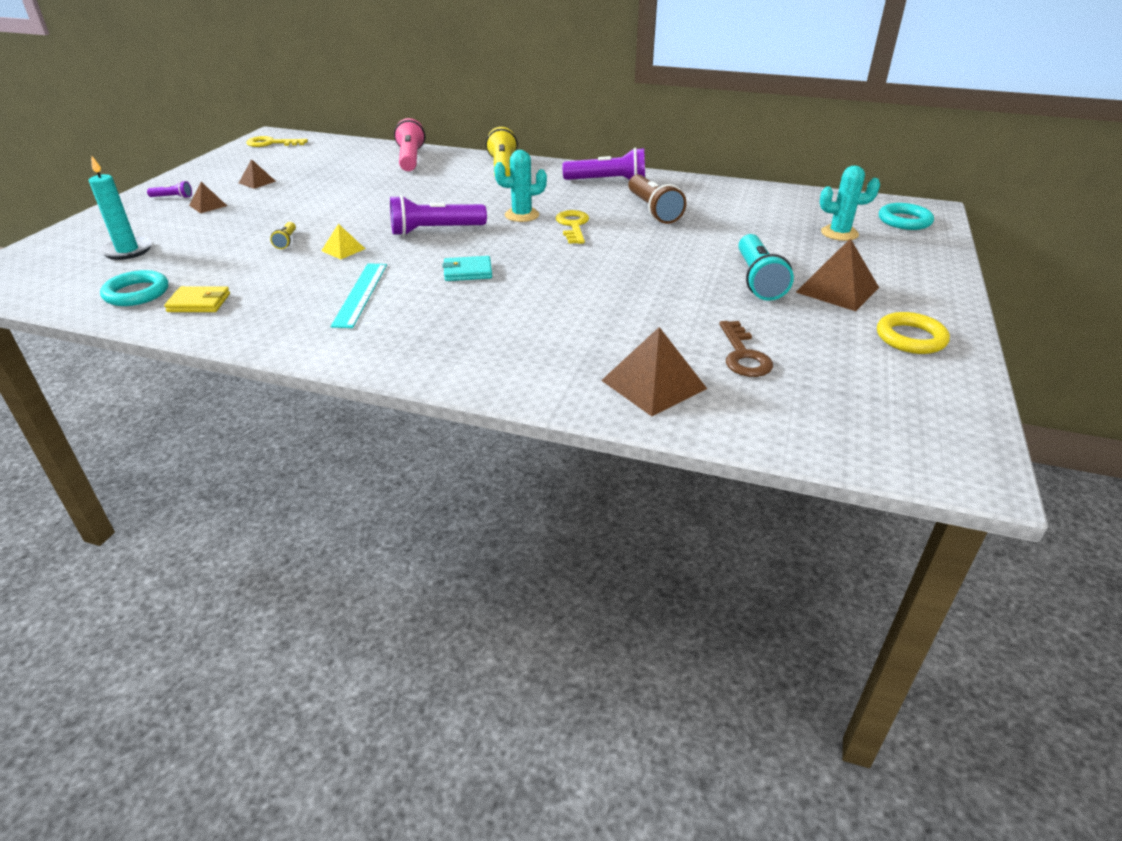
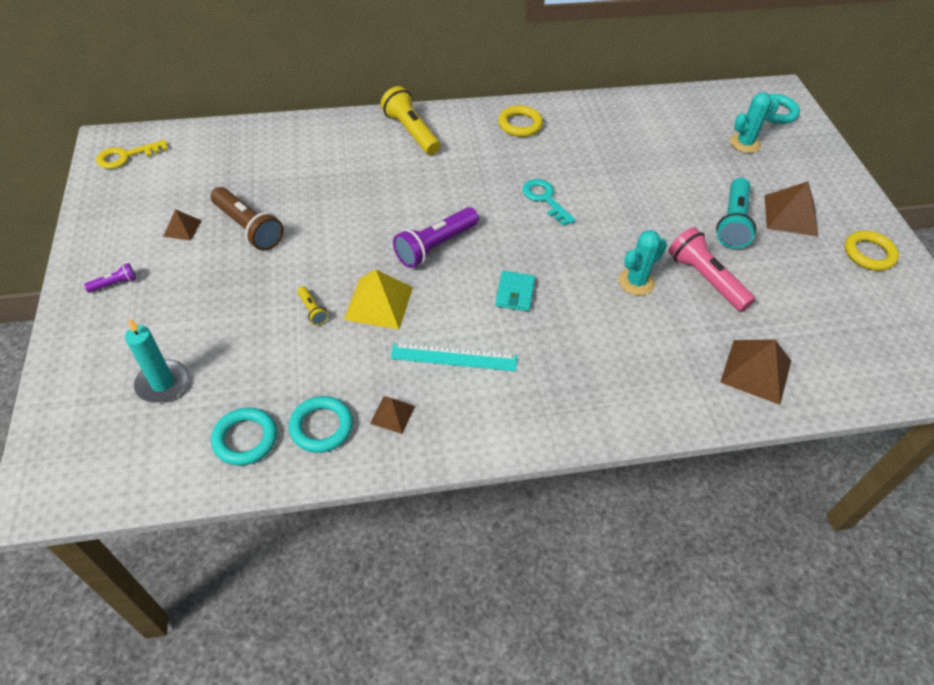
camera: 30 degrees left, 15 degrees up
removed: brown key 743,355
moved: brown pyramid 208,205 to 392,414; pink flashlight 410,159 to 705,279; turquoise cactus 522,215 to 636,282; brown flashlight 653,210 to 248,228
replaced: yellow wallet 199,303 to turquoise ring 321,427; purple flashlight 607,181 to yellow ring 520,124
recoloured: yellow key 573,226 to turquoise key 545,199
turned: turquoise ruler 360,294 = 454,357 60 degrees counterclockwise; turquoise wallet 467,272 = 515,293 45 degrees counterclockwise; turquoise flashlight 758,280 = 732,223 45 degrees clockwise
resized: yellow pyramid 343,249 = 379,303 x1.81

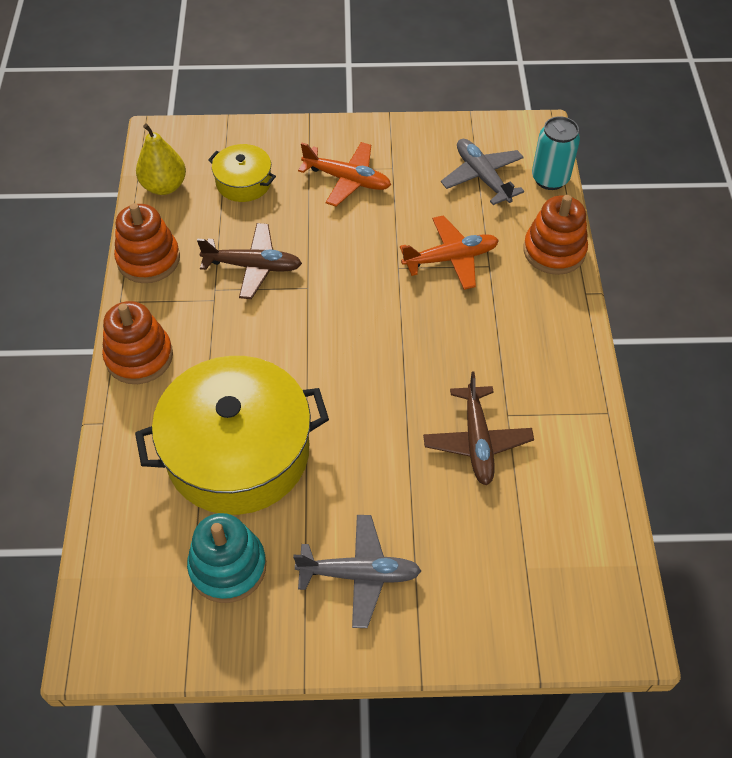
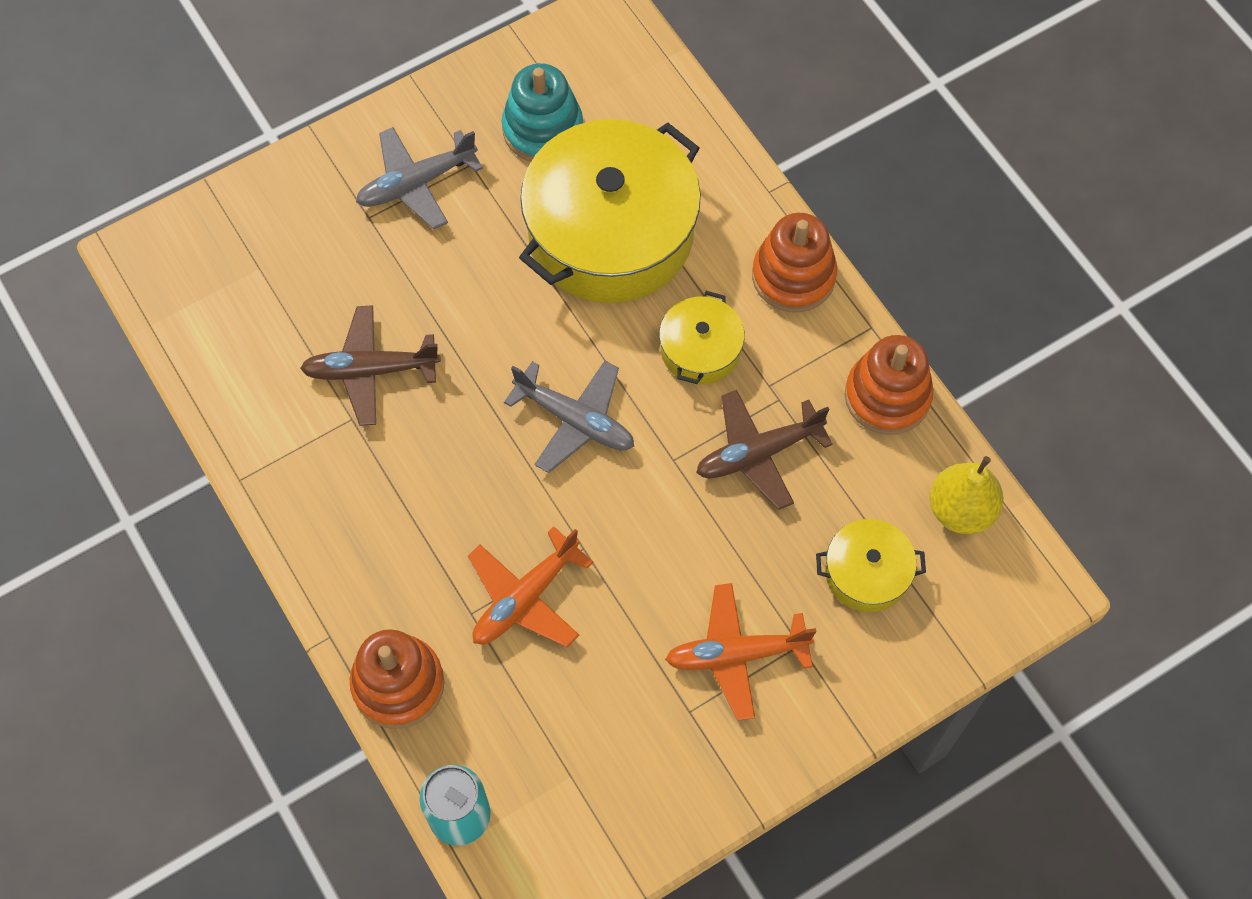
camera: 150 degrees right, 10 degrees up
added: yellow pot 700,349
moved: grey plane 482,177 to 575,420
turned: brown plane 477,441 = 370,370 60 degrees counterclockwise

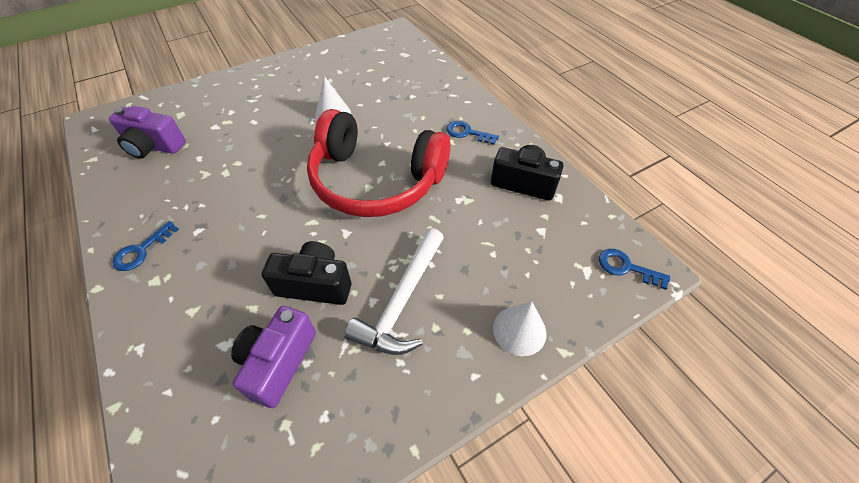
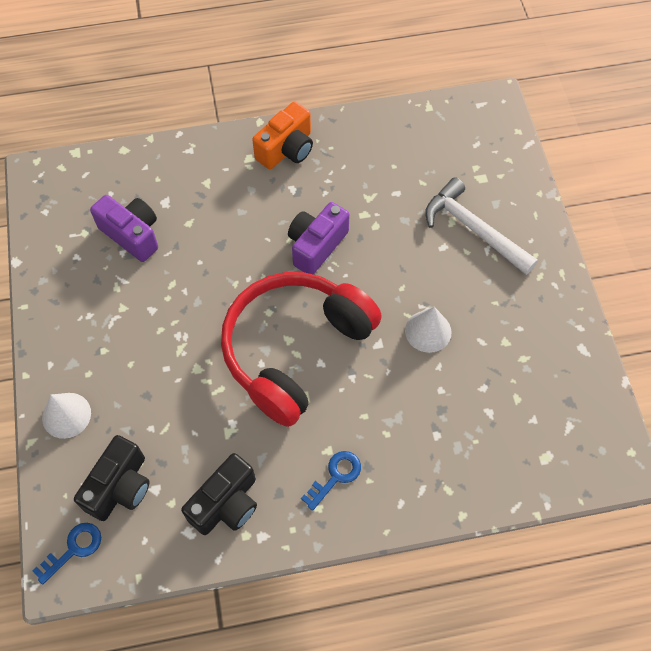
camera: 110 degrees right, 10 degrees up
moved: purple camera 154,146 to 316,246; black camera 315,284 to 120,487; white hammer 402,301 to 473,229
replaced: blue key 142,250 to orange camera 287,149

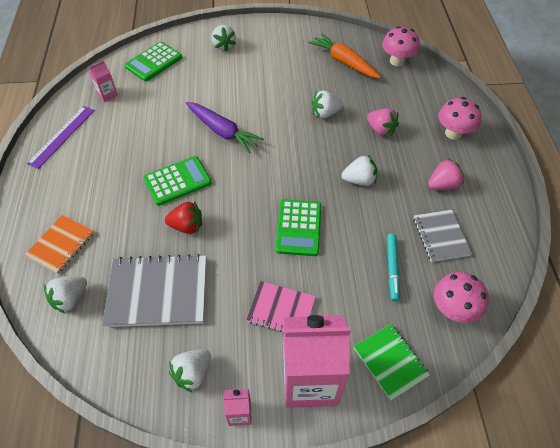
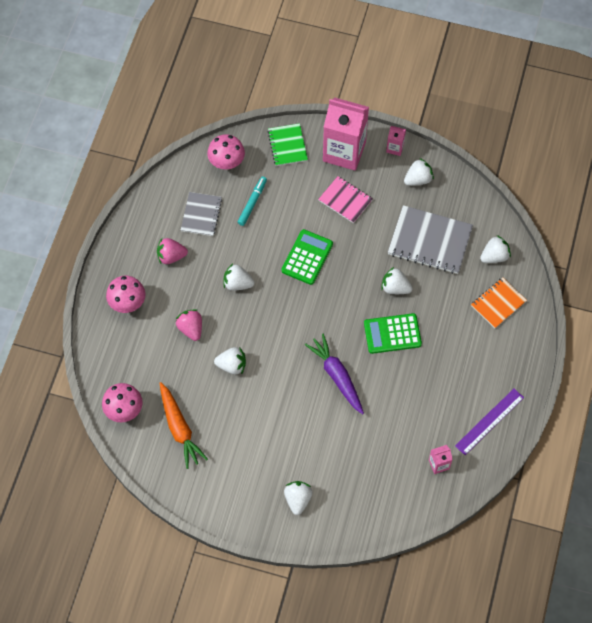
camera: 160 degrees left, 10 degrees up
removed: green calculator 154,62
recoloured: red strawberry 187,226 to white strawberry 395,287

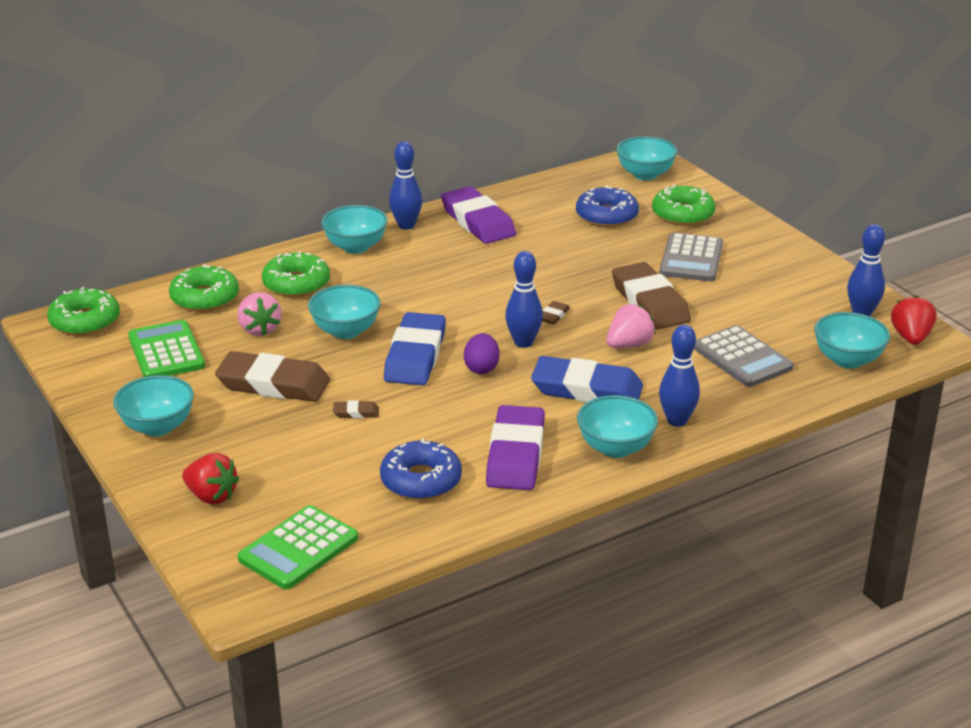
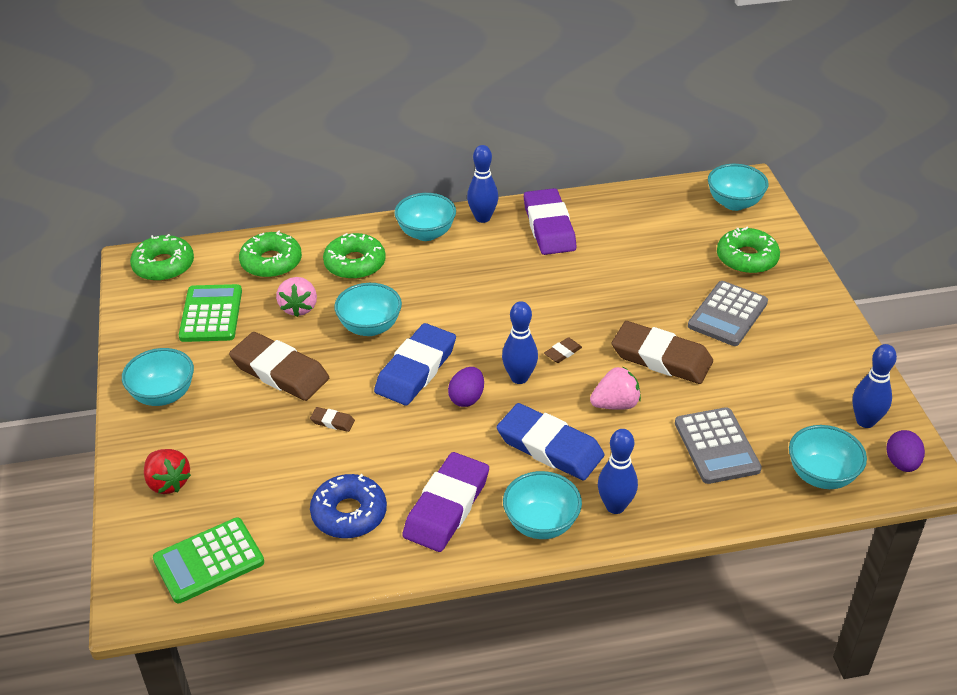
camera: 20 degrees right, 10 degrees up
removed: blue donut 606,216
replaced: red strawberry 910,338 to purple egg 901,463
turned: brown eraser 650,302 = 661,358 60 degrees counterclockwise

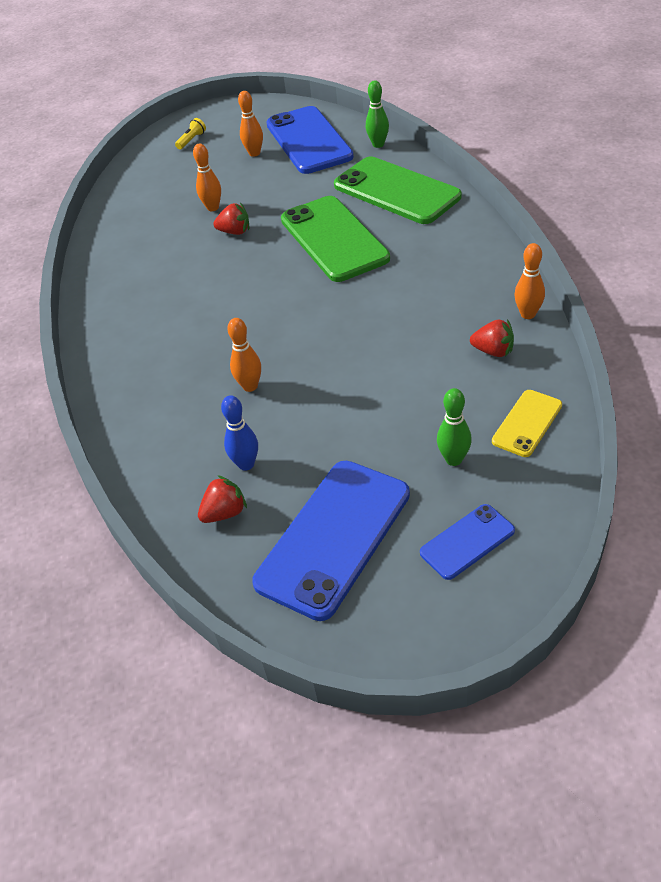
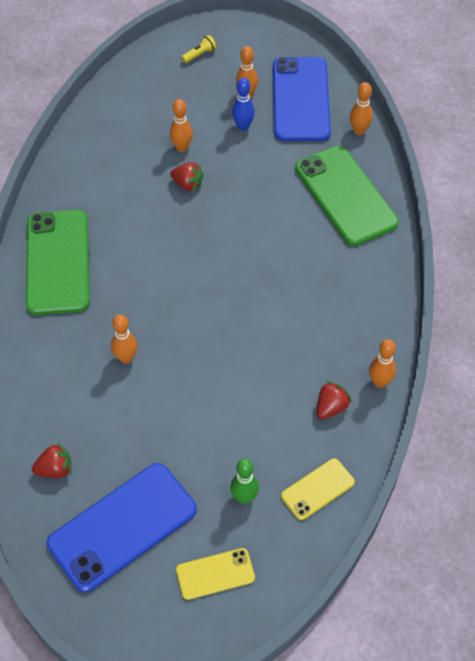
camera: 15 degrees right, 10 degrees up
moved: blue bowling pin 246,464 to 243,126; green phone 334,239 to 58,262
recoloured: green bowling pin 378,144 to orange bowling pin 359,131; blue phone 467,542 to yellow phone 215,574
turned: red strawberry 493,351 = 331,407 90 degrees counterclockwise

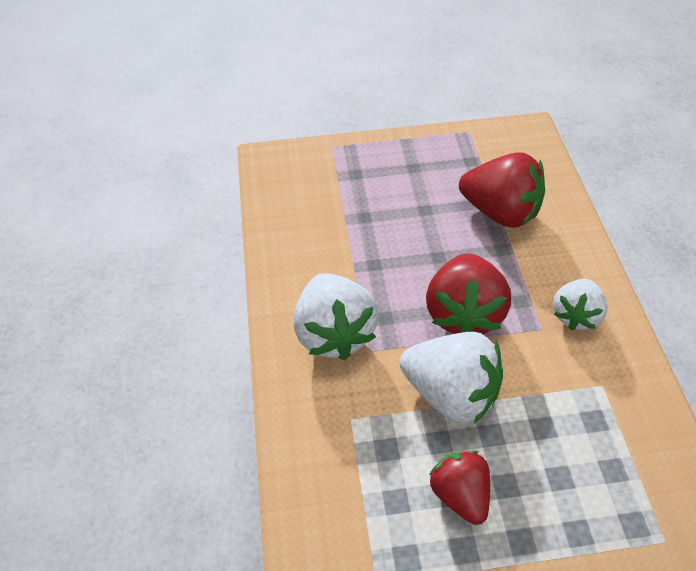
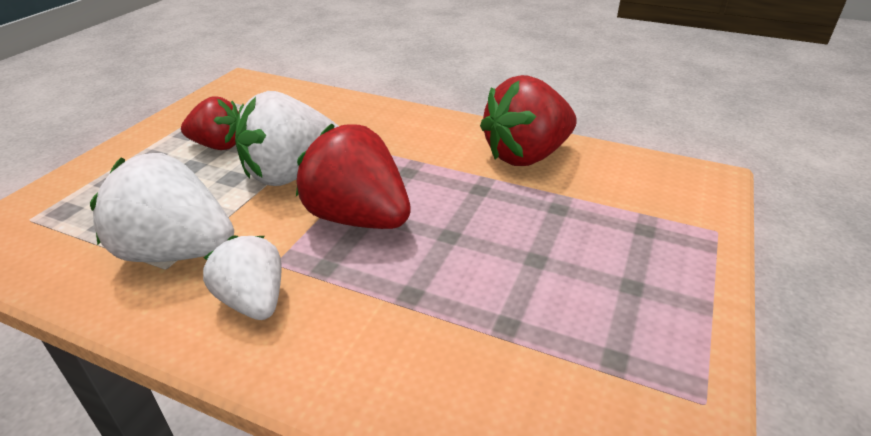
camera: 120 degrees right, 15 degrees down
moved: white strawberry 334,333 to 176,252; red strawberry 500,212 to 526,156

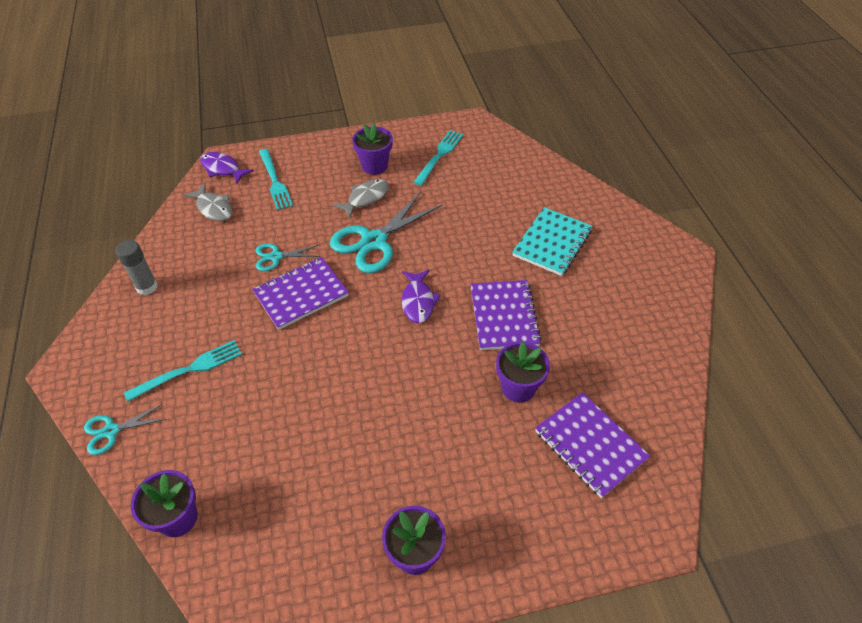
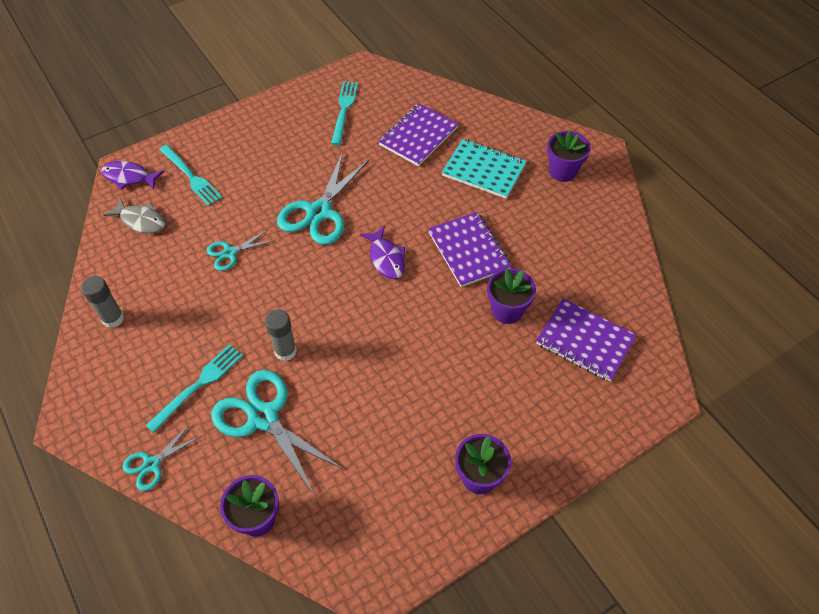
camera: 20 degrees left, 5 degrees up
removed: grey fish 365,198
added: turquoise scissors 263,417; grey glue stick 285,351
moved: purple notebook 301,294 to 418,136; purple flower pot 374,166 to 562,171
turned: turquoise notebook 552,243 = 483,170 75 degrees counterclockwise

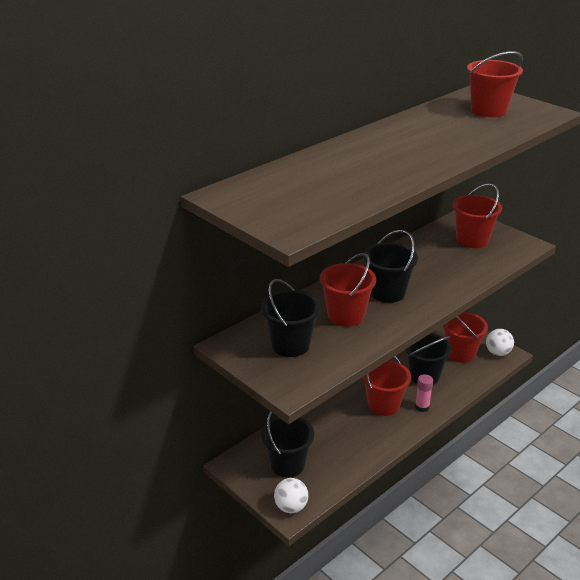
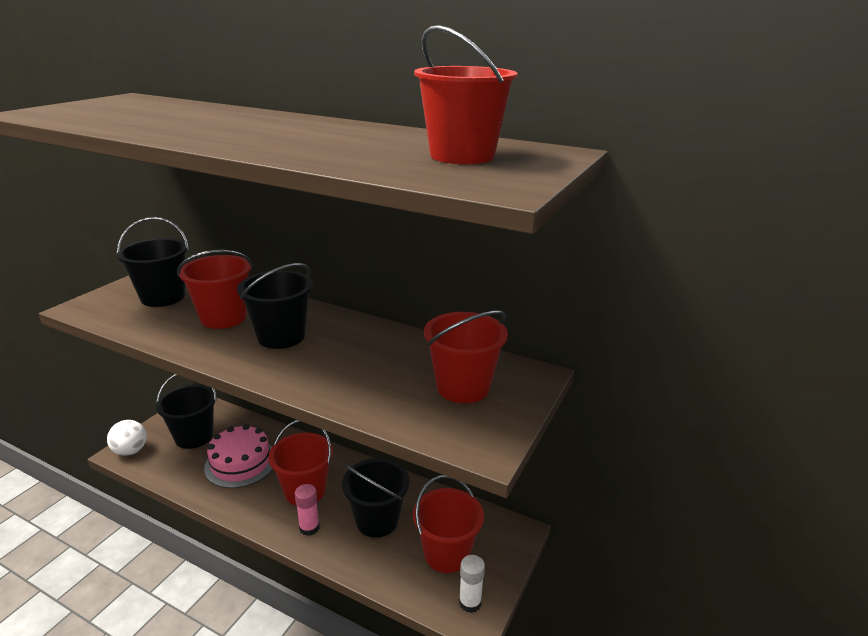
camera: 70 degrees right, 5 degrees down
added: pink cake 241,463
replaced: white ball 498,353 to white glue stick 470,602

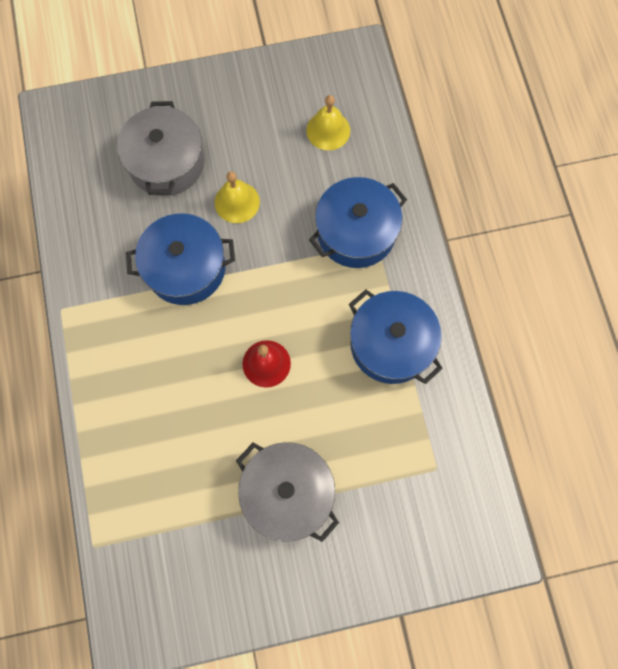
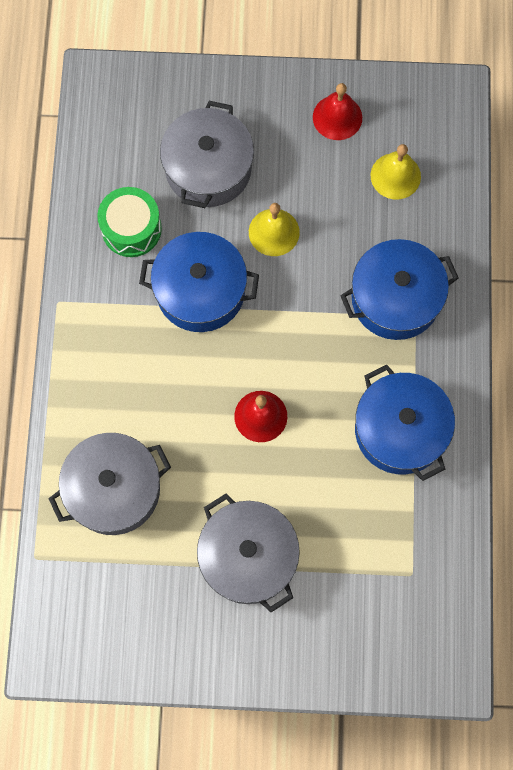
camera: 15 degrees right, 0 degrees up
added: grey pot 114,489; green drum 131,229; red bell 337,117

